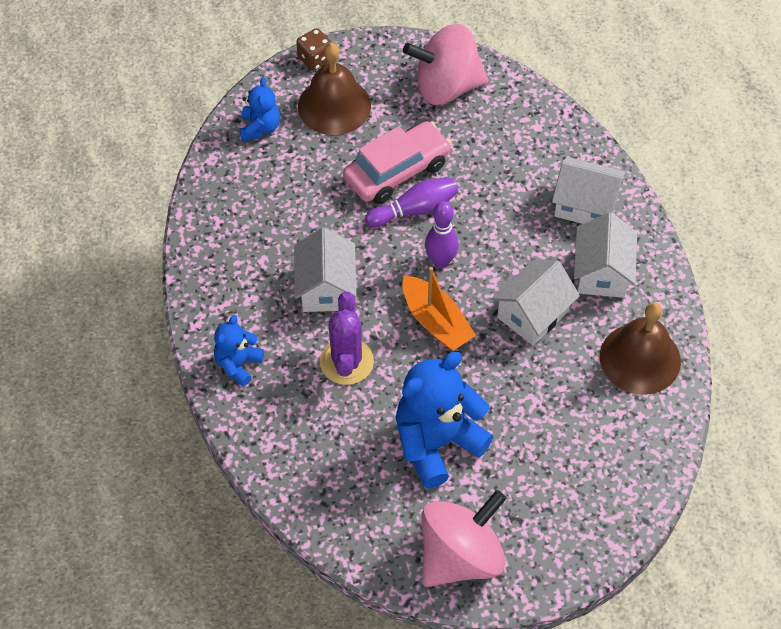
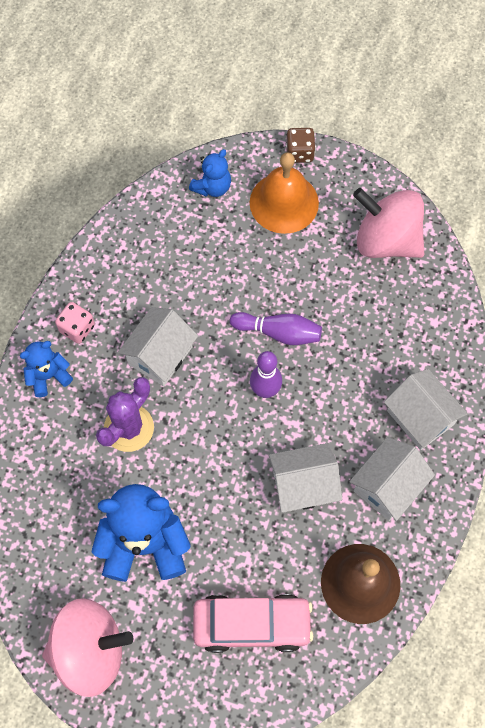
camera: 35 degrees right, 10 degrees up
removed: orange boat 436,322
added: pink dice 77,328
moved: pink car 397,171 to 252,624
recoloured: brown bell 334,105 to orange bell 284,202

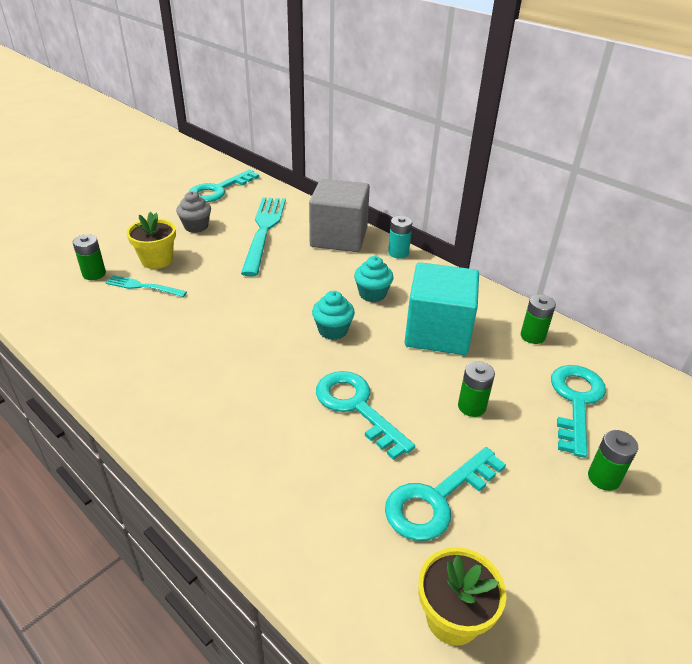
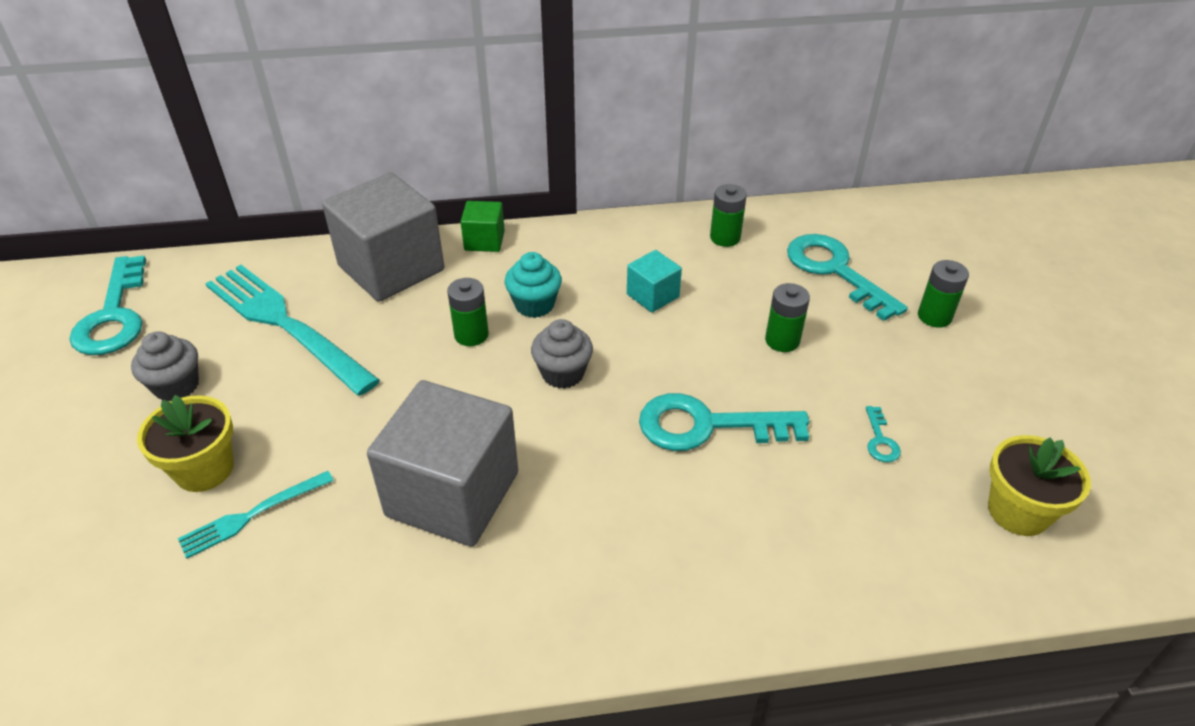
camera: 50 degrees left, 5 degrees up
added: grey cube 452,494
moved: green battery 94,274 to 471,335
replaced: turquoise battery 398,253 to green cube 484,241
recoloured: turquoise cupcake 333,330 to grey cupcake 562,373
resized: turquoise key 436,499 = 880,440 x0.43; turquoise cube 437,332 = 652,296 x0.47

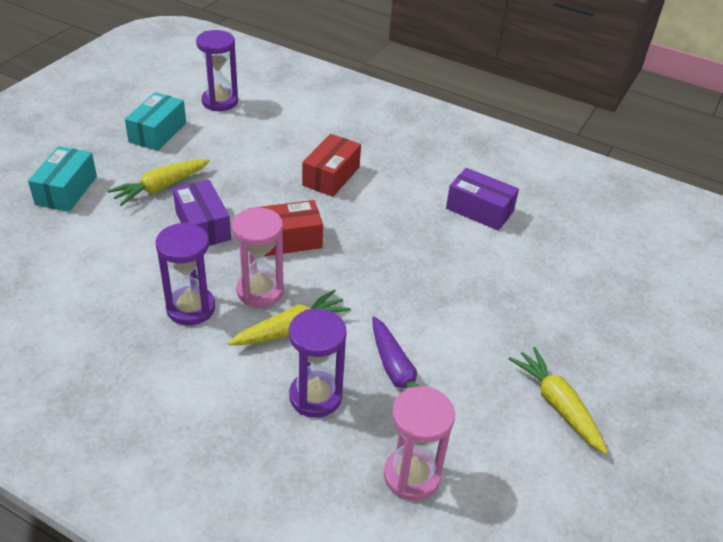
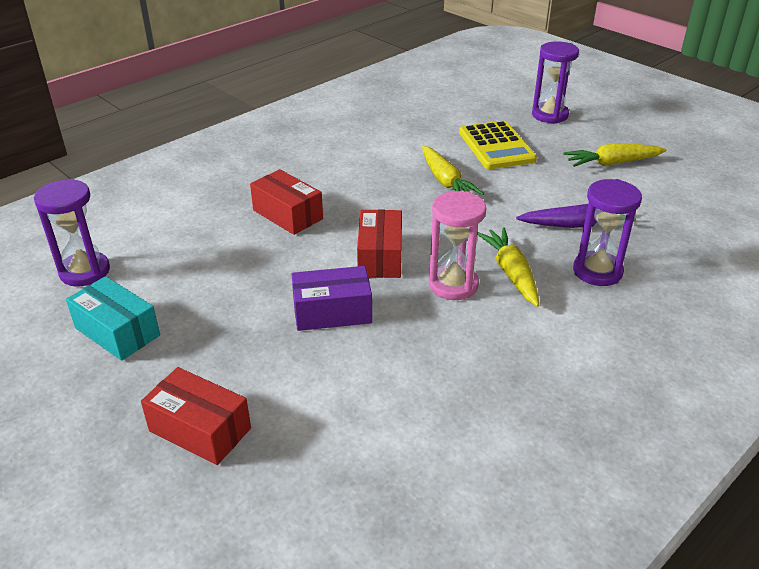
camera: 70 degrees left, 5 degrees down
removed: pink hourglass 412,476; purple box 479,210
added: yellow calculator 496,146
moved: yellow carrot 161,187 to 445,181; purple hourglass 191,308 to 549,115
recoloured: turquoise box 66,190 to red box 200,429

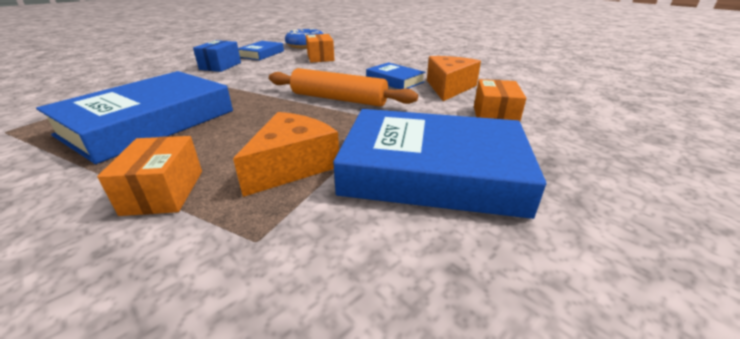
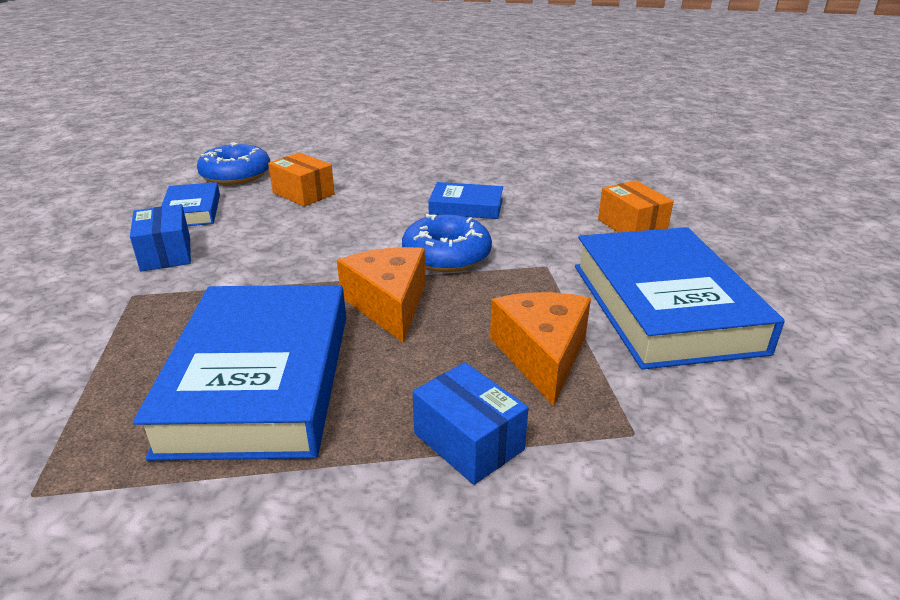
camera: 35 degrees left, 0 degrees up
moved: orange cheese 449,87 to 389,304
replaced: orange rolling pin 339,99 to blue donut 446,255
recoloured: orange box 164,192 to blue box 468,441
turned: blue book 432,171 = 664,307 75 degrees counterclockwise

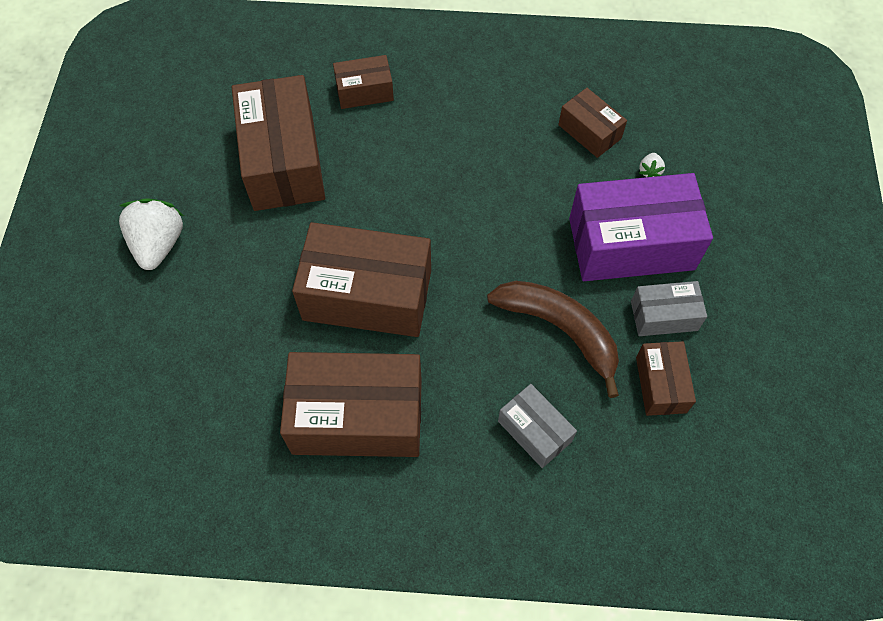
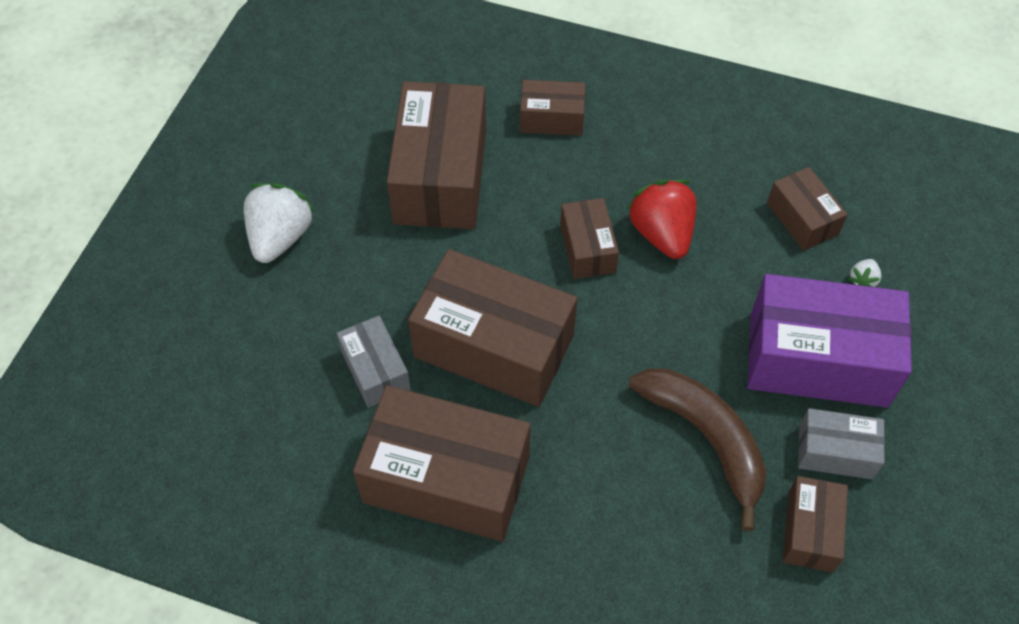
camera: 15 degrees right, 5 degrees down
added: brown box 587,248; red strawberry 662,233
moved: grey box 534,431 to 375,370

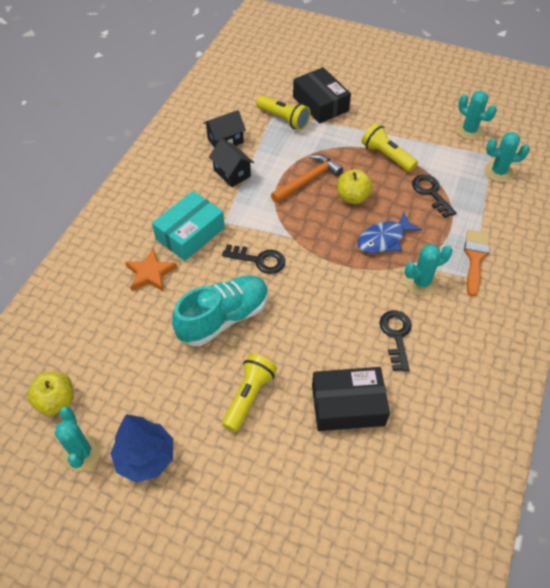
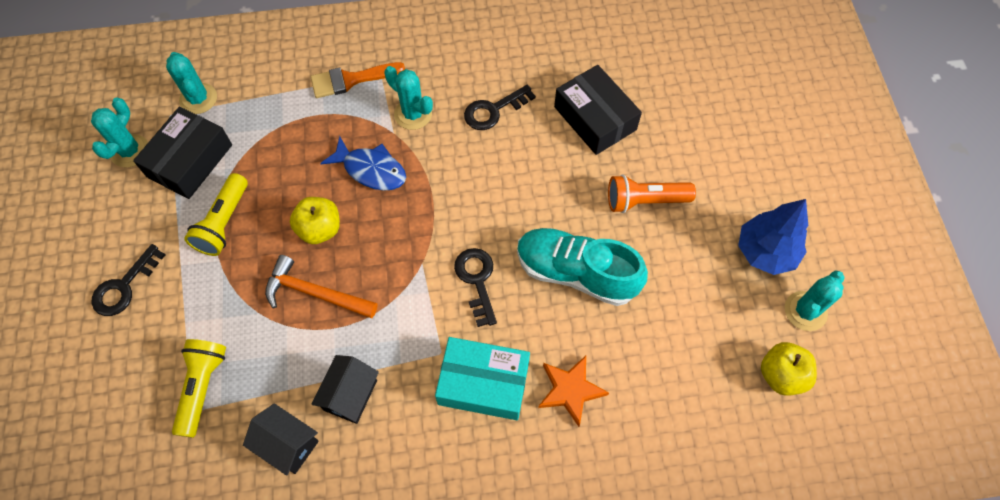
camera: 120 degrees left, 10 degrees up
moved: black box 320,104 to 190,161; black key 431,193 to 124,286
recoloured: yellow flashlight 249,396 to orange flashlight 645,201

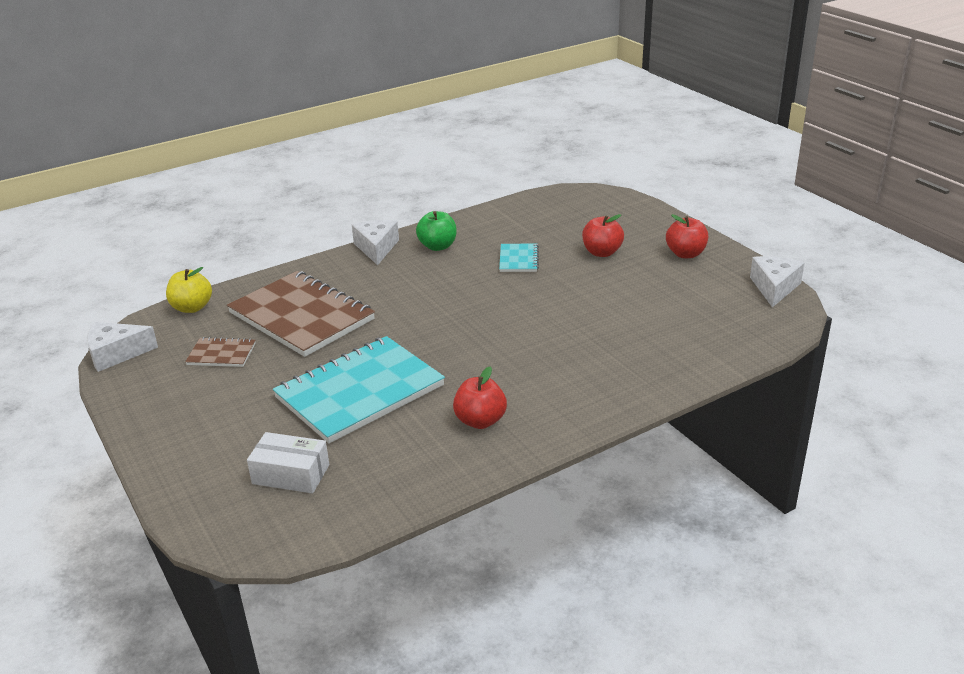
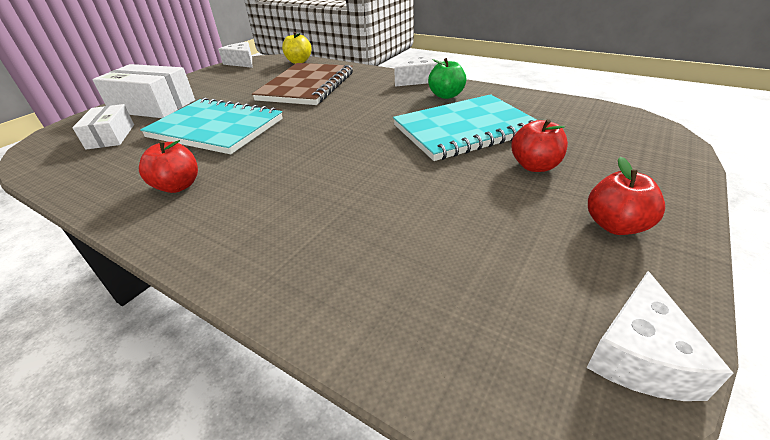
camera: 65 degrees right, 5 degrees up
removed: brown notebook 221,354
added: white box 153,106
turned: white cheese 774,288 = 640,355 120 degrees clockwise
resized: turquoise notebook 518,259 = 465,130 x2.23

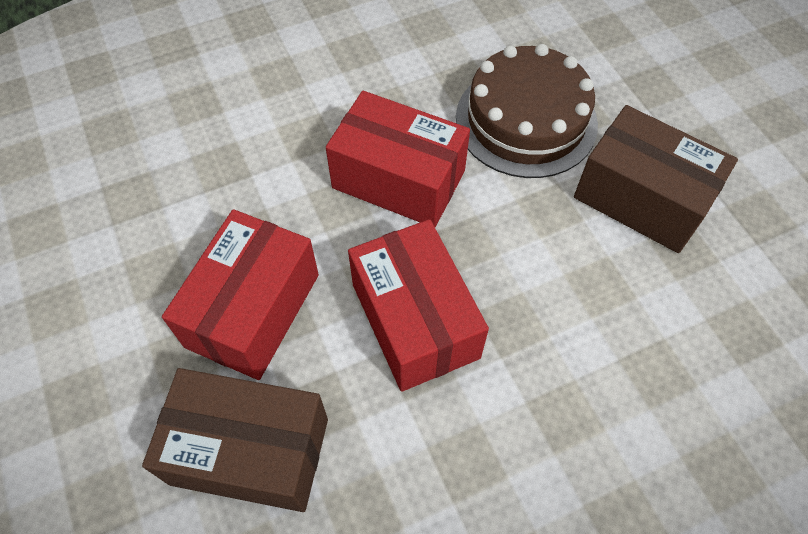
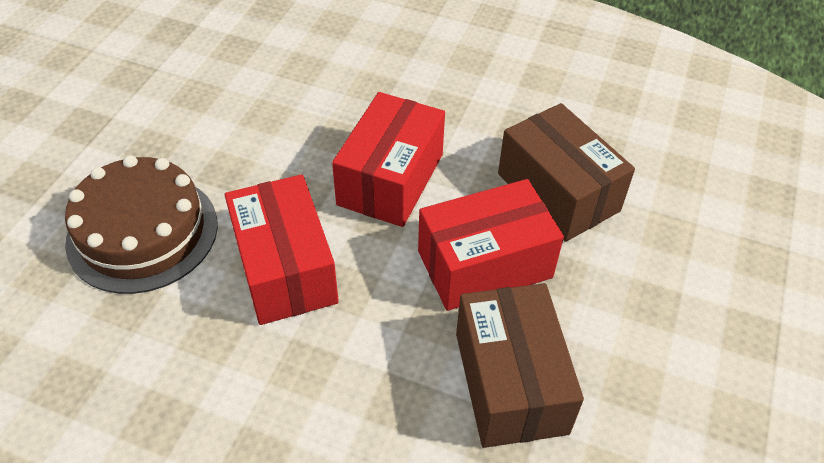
camera: 135 degrees left, 10 degrees down
moved: brown box 641,198 to 510,382

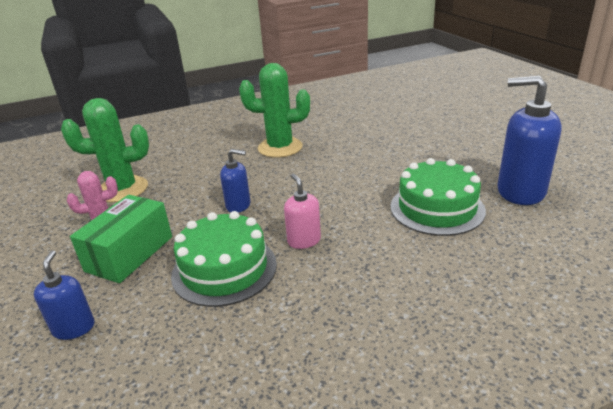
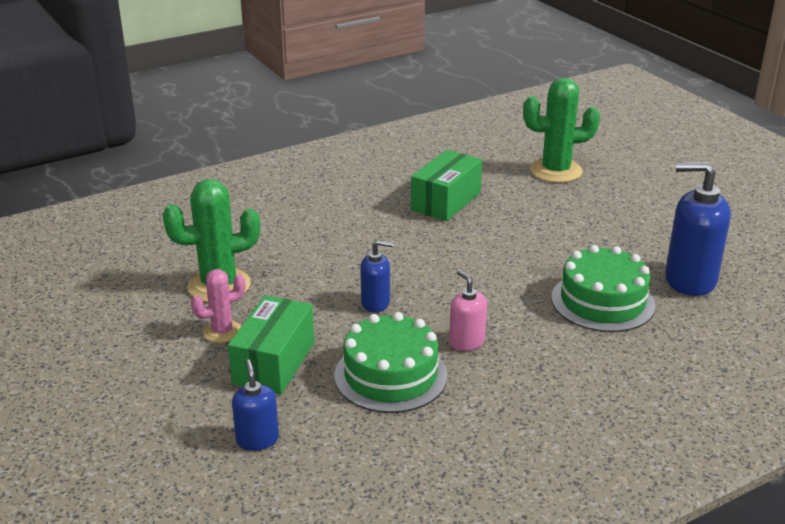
camera: 10 degrees left, 0 degrees up
added: green box 446,201
moved: green cactus 280,148 to 556,171

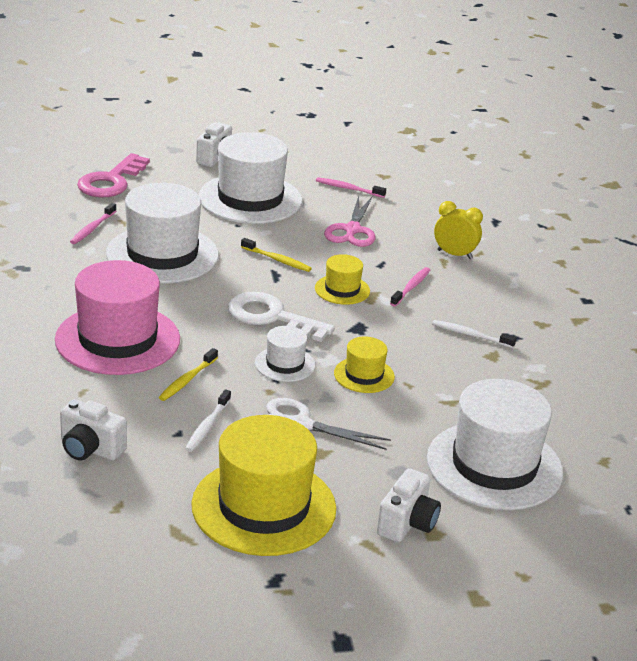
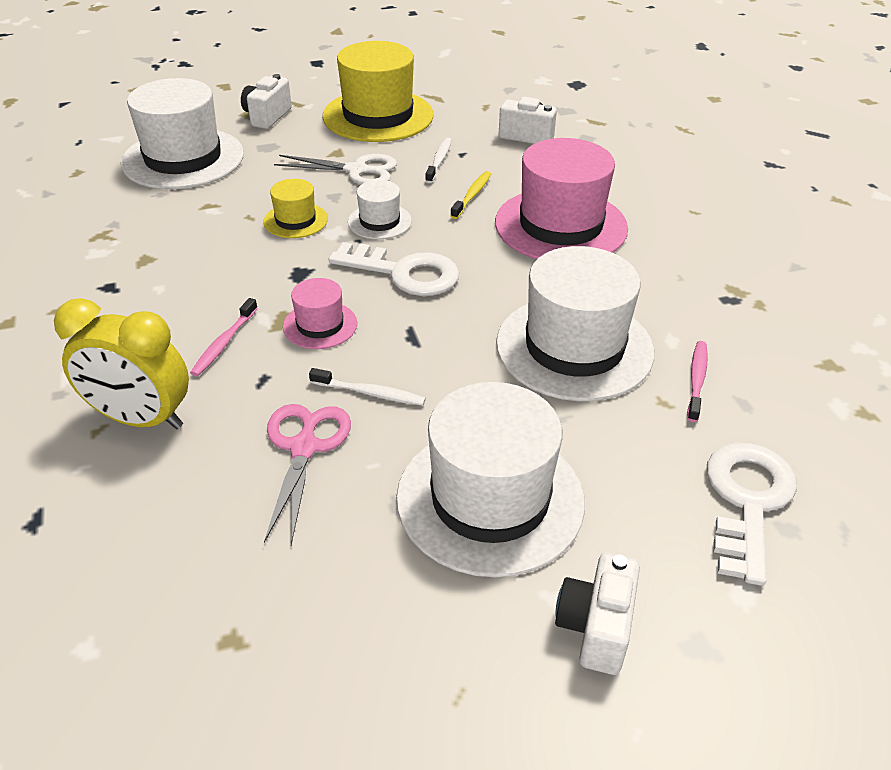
camera: 175 degrees right, 10 degrees up
removed: yellow toothbrush 277,260; pink toothbrush 348,189
moved: white toothbrush 470,335 to 370,393
recoloured: pink key 111,181 to white key 747,501; yellow hat 342,290 to pink hat 320,325
resized: yellow clock 454,254 = 141,419 x1.56

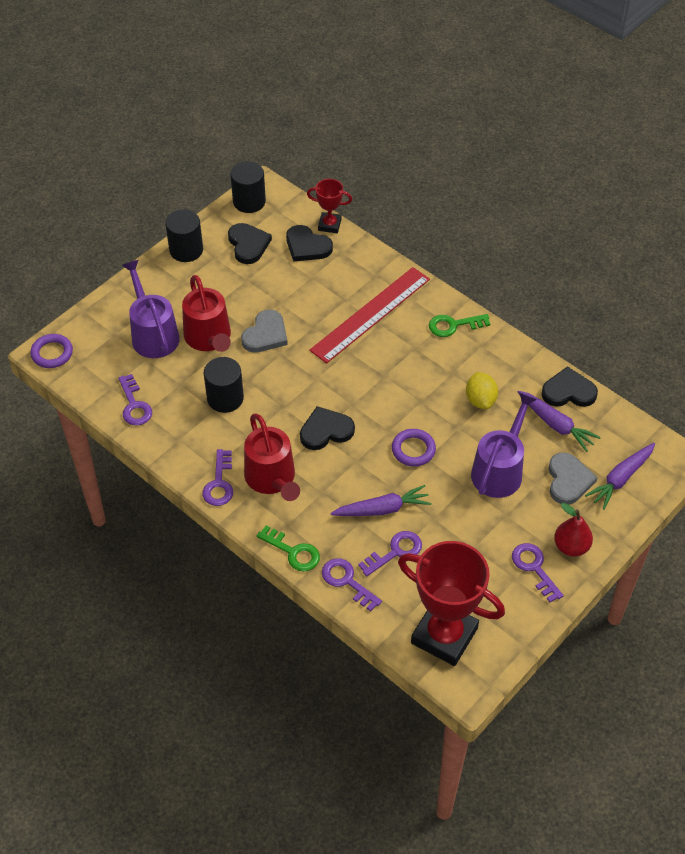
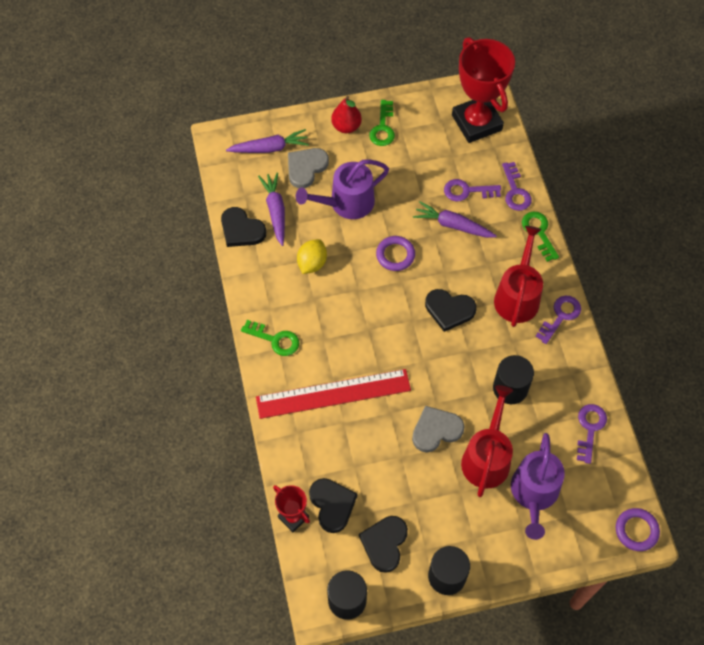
camera: 145 degrees left, 10 degrees up
recoloured: purple key 534,568 to green key 383,128

